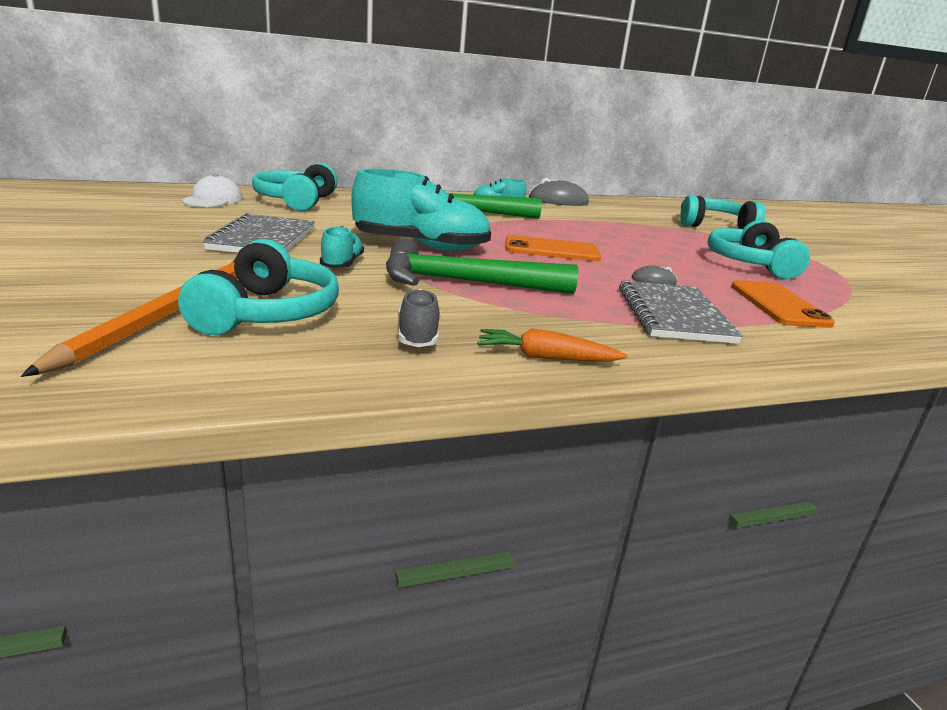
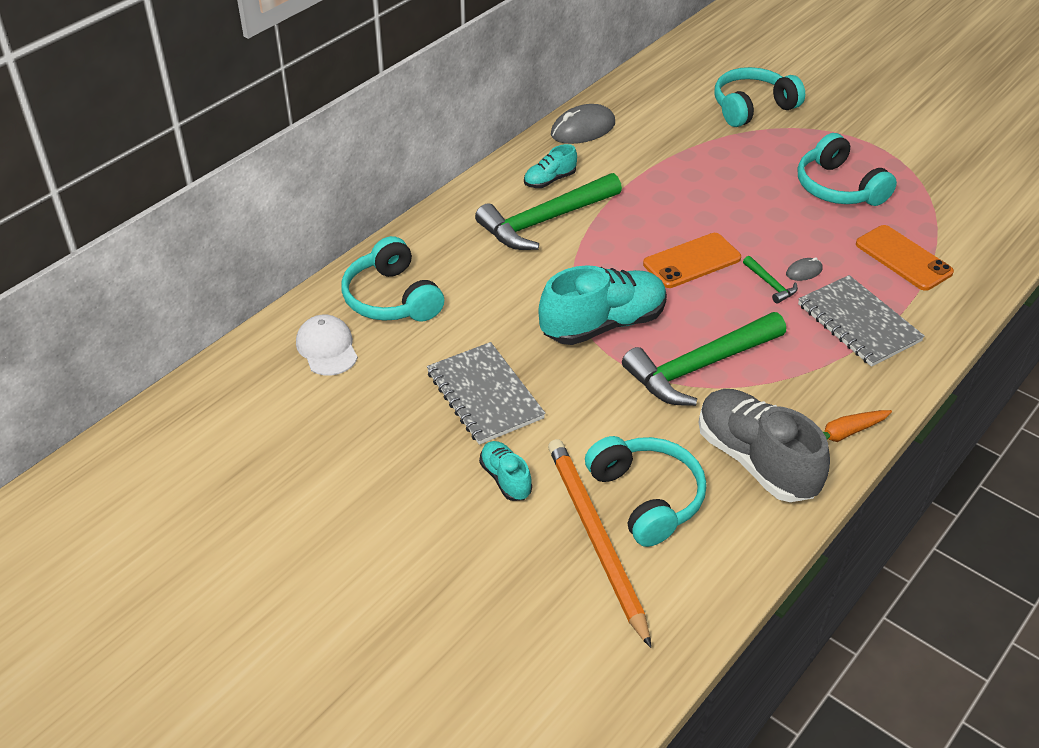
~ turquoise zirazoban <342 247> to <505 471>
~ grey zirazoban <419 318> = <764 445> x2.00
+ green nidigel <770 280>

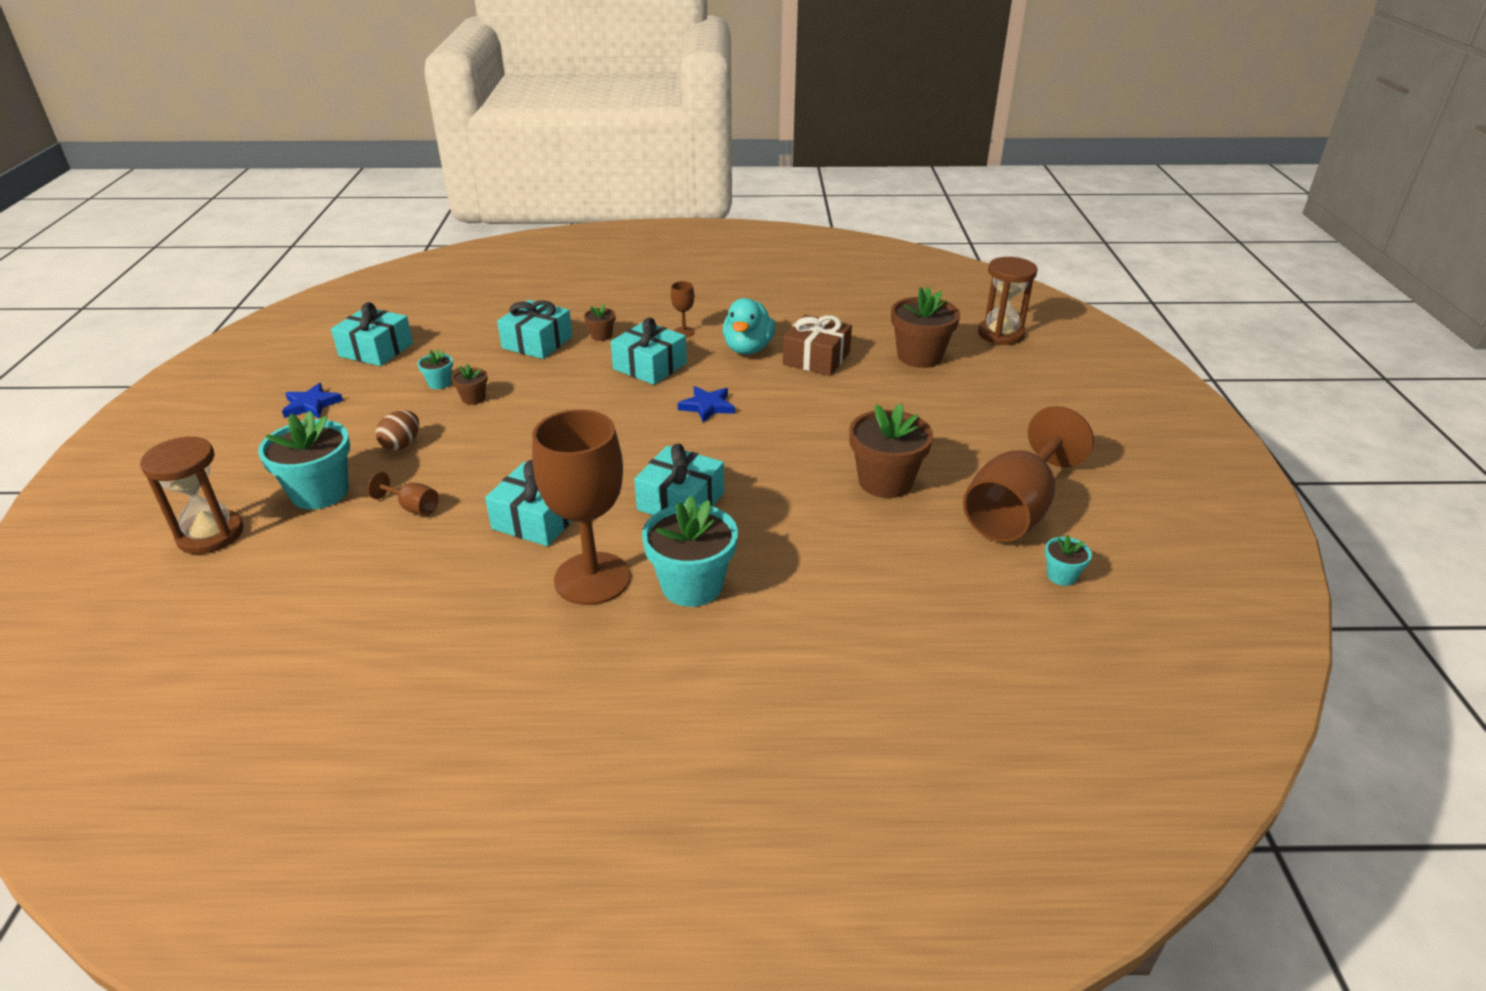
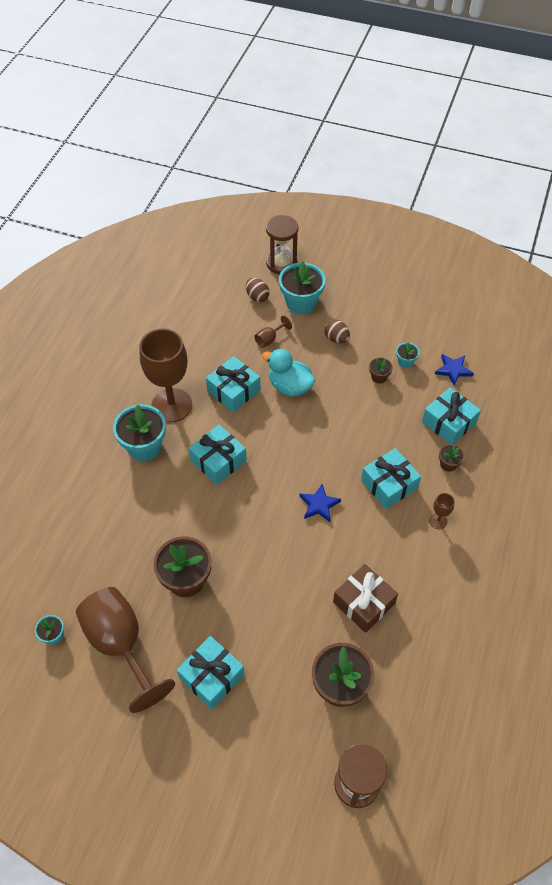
~ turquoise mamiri <372 334> to <211 672>
+ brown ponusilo <258 290>
~ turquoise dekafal <749 326> to <288 373>
~ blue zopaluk <312 401> to <454 370>

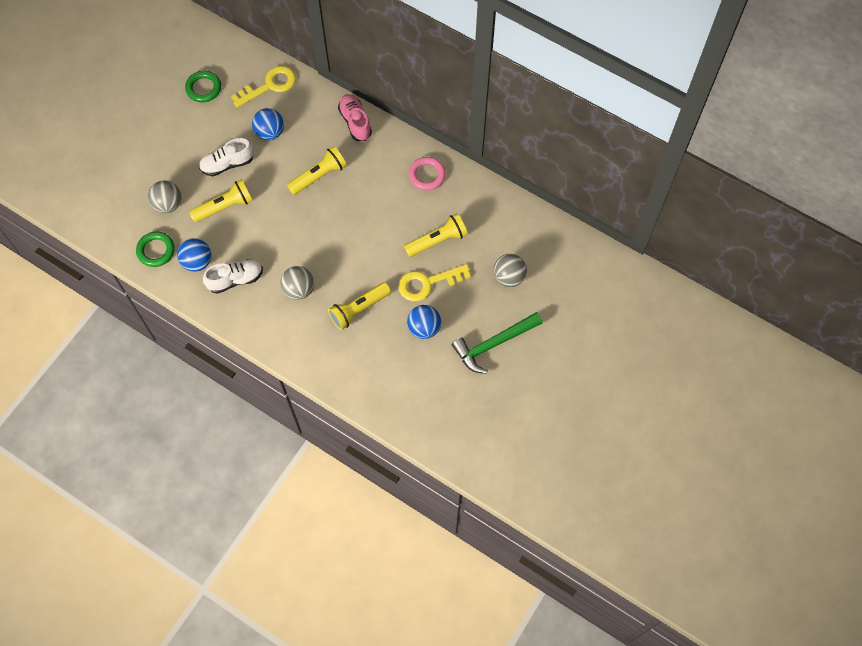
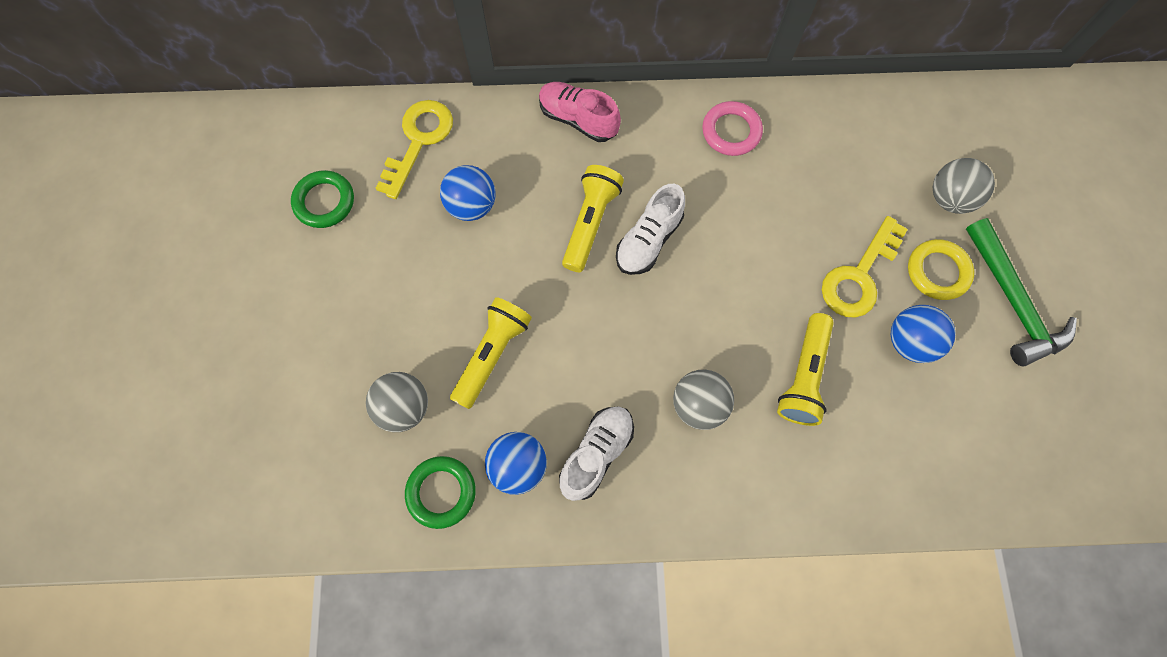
~ white zirazoban <226 157> to <650 229>
+ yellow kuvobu <941 269>
~ green nidigel <497 343> = <1021 292> 45 degrees counterclockwise
- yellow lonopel <436 235>

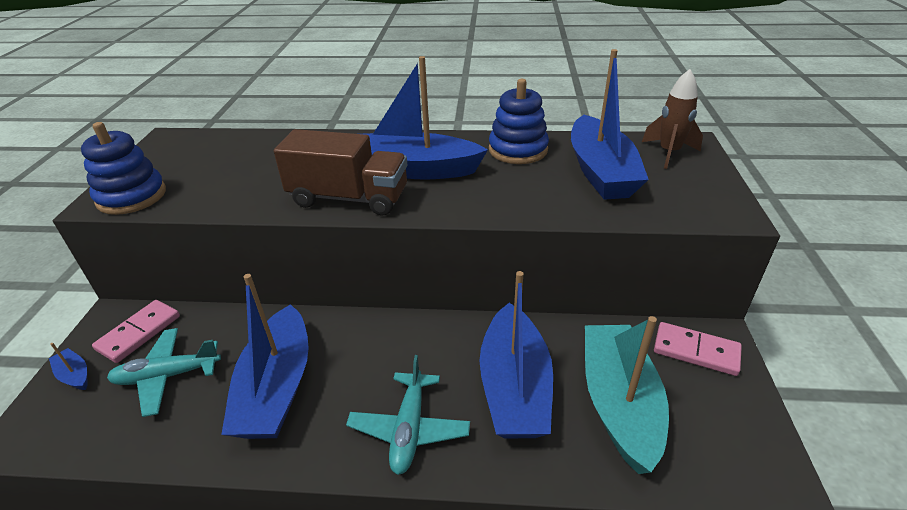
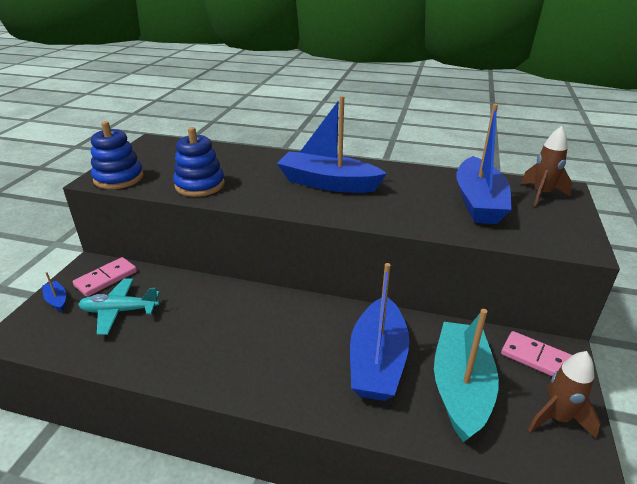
~ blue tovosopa <519 121> to <199 162>
+ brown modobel <564 395>
- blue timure <265 356>
- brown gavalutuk <340 172>
- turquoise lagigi <408 415>

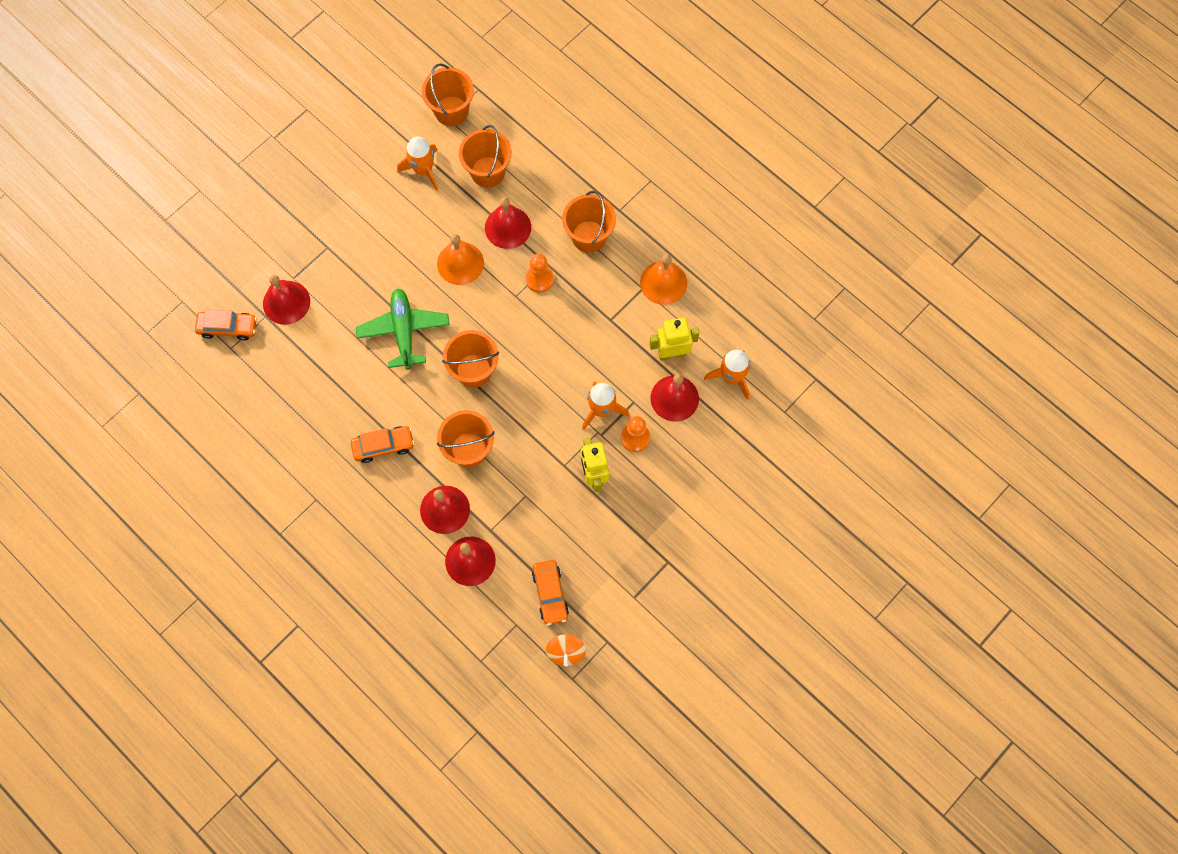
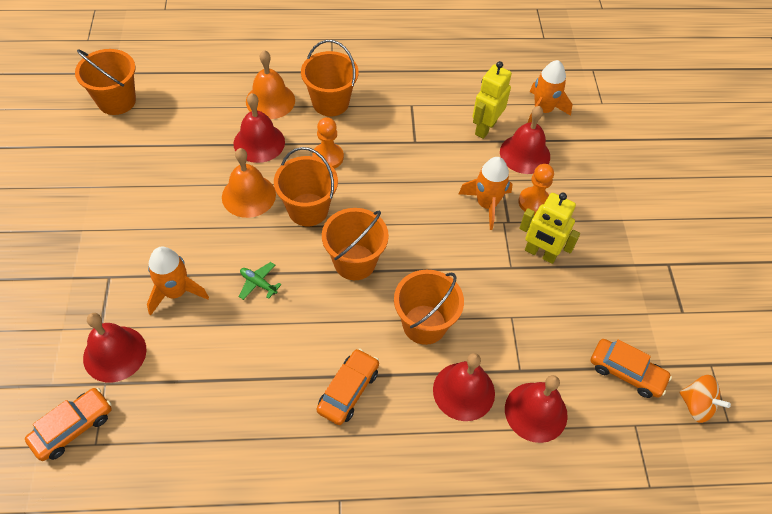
~ orange modobel <417 163> to <178 281>
~ green lagigi <403 329> = <260 281> x0.44
~ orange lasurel <663 279> to <270 84>
~ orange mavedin <485 156> to <306 186>

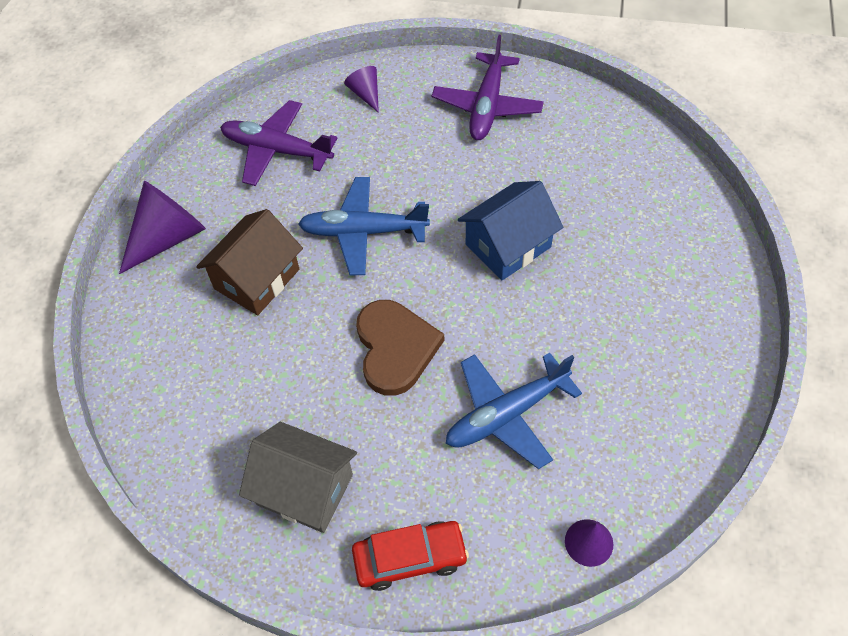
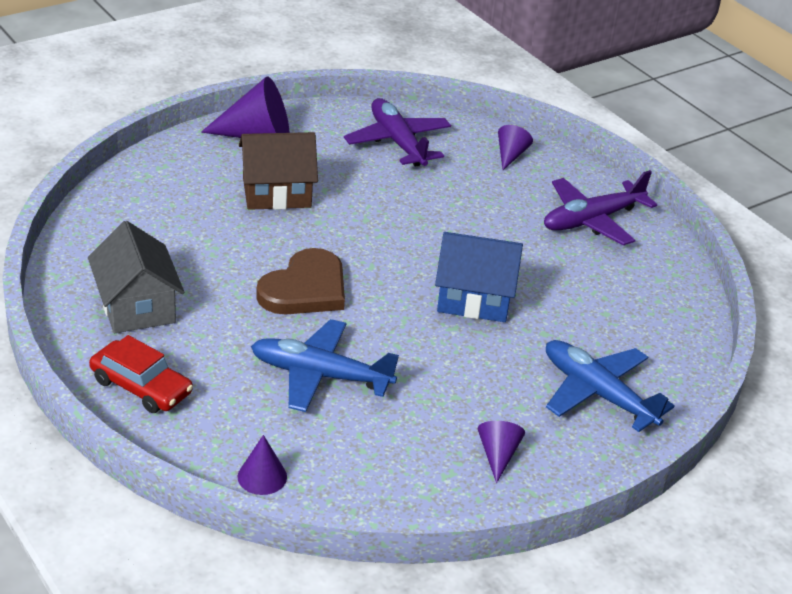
+ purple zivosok <501 452>
~ blue lagigi <364 226> to <610 386>

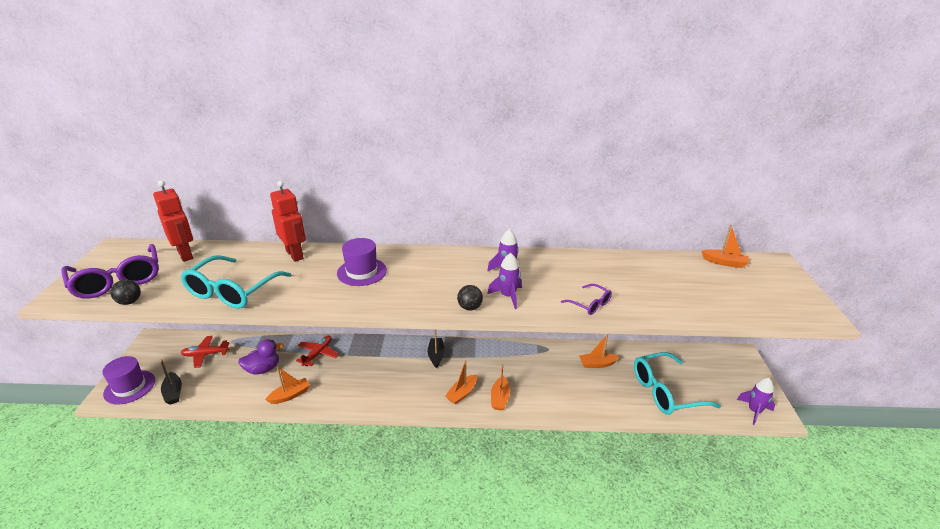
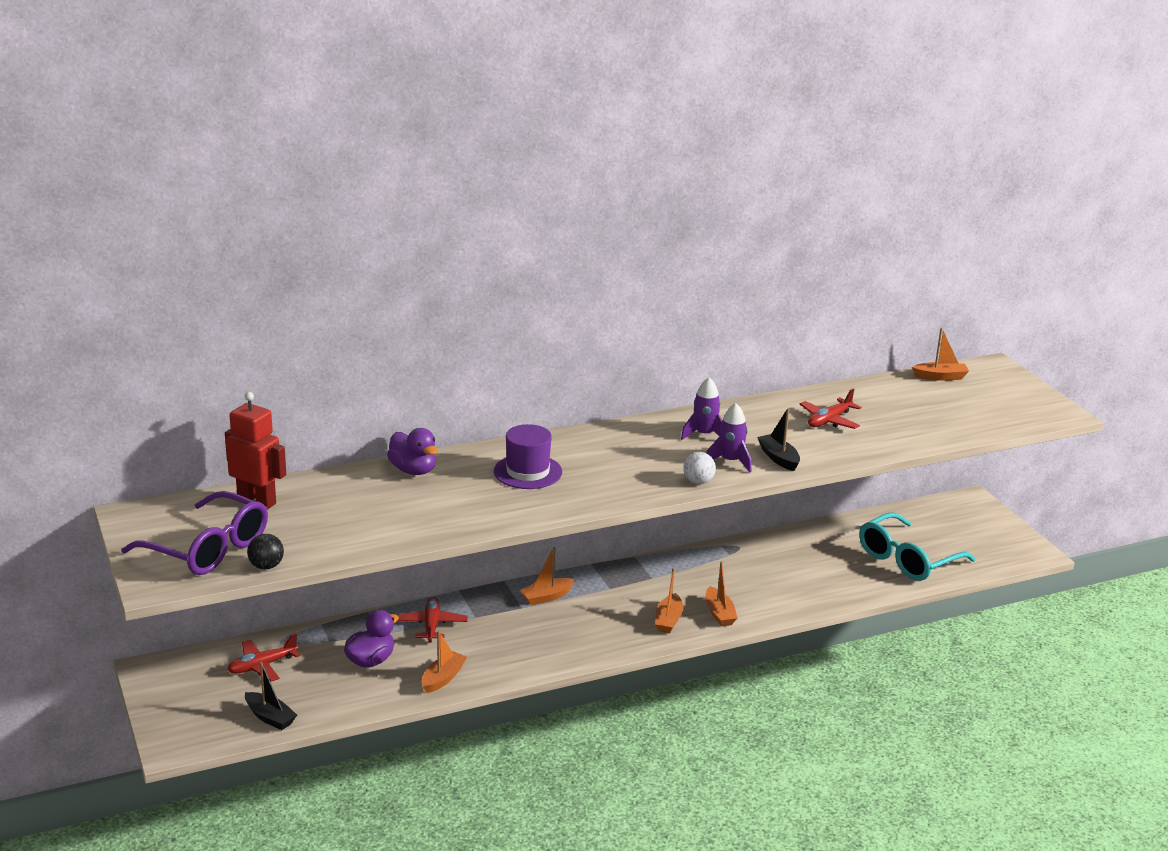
~ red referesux <288 221> to purple dekafal <412 451>
~ orange timure <599 351> to <547 576>
~ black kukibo <470 297> to white kukibo <699 468>
~ black timure <436 349> to <778 439>
+ red lagigi <831 409>
- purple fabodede <128 380>
- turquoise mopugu <236 282>
- purple mopugu <586 299>
- purple modobel <756 401>

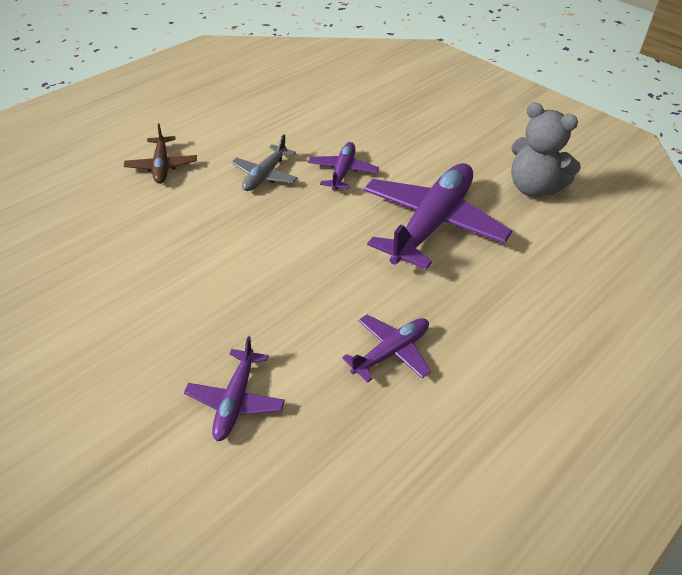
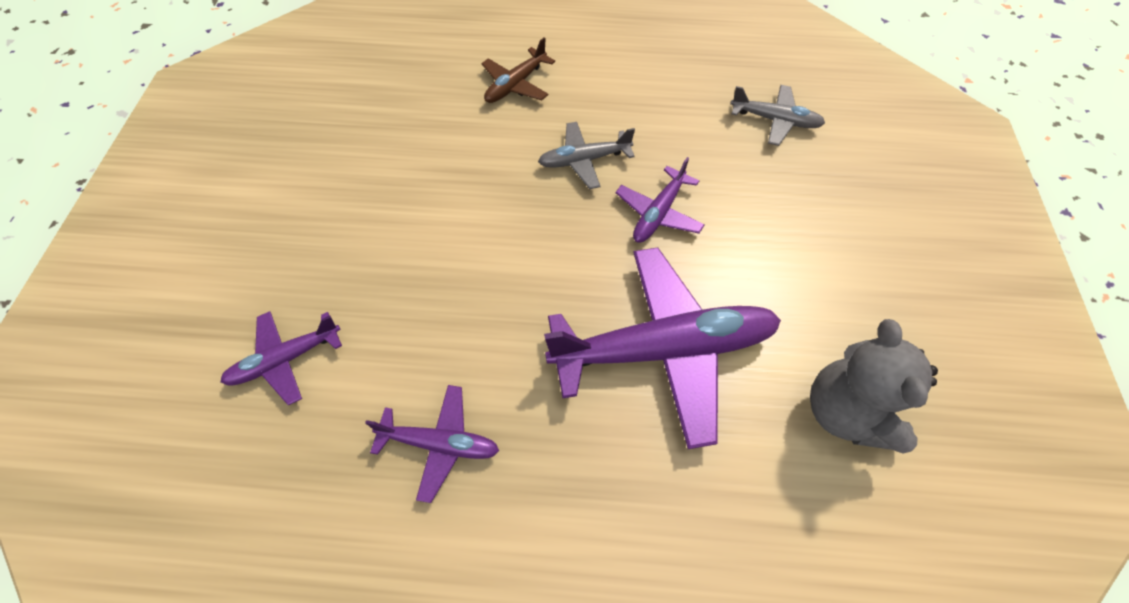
~ purple lagigi <343 166> = <660 200> 150 degrees clockwise
+ grey lagigi <777 115>

